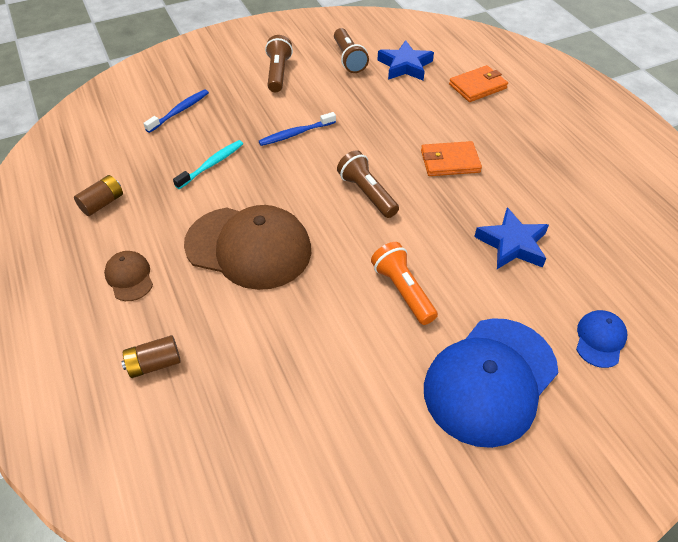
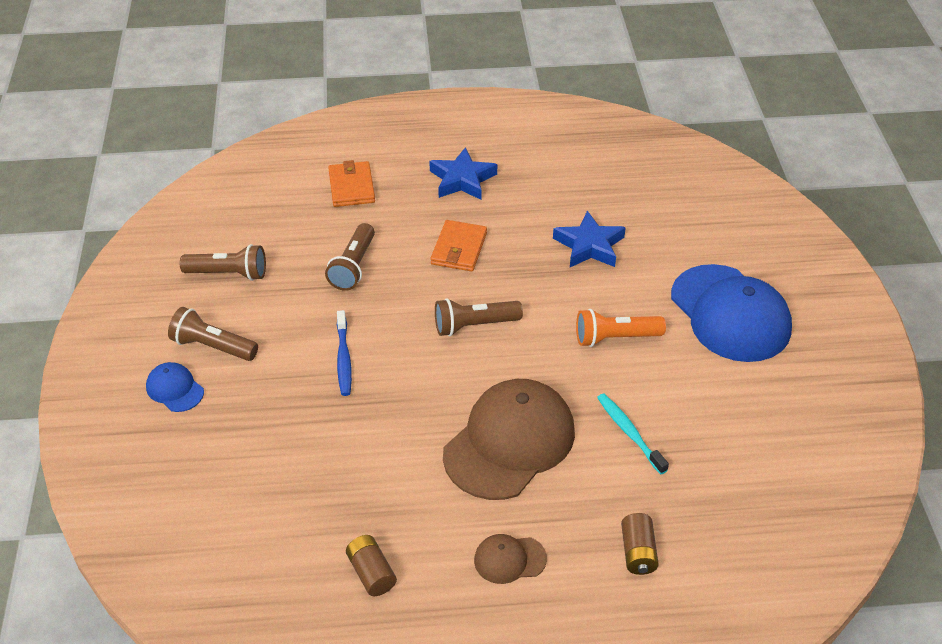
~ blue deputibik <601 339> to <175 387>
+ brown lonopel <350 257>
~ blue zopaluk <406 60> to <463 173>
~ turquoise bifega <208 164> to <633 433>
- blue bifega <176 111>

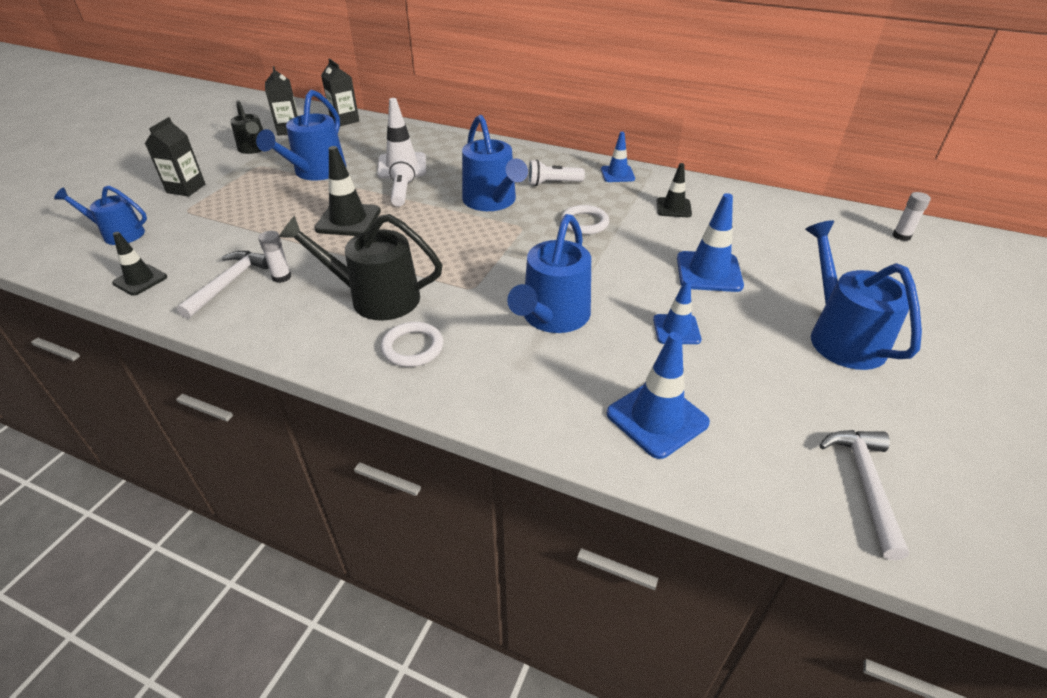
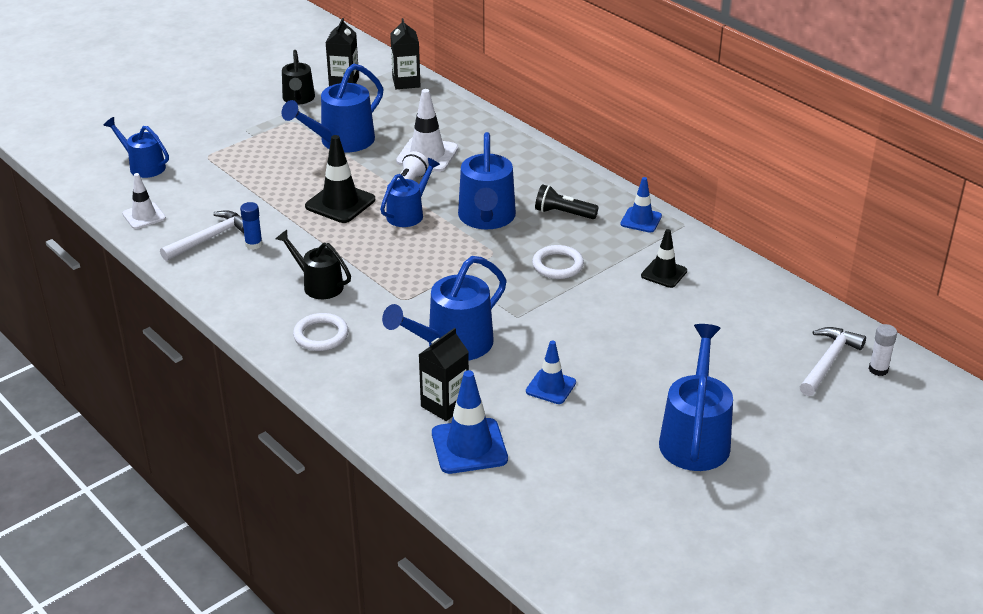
~ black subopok <139 264> to white subopok <144 201>
~ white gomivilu <274 257> to blue gomivilu <251 226>
~ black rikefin <360 267> = <313 264> x0.64
+ blue rikefin <410 192>
~ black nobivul <175 157> to <444 374>
~ white lonopel <556 173> to black lonopel <567 201>
~ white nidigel <864 495> to <833 361>
- blue subopok <710 242>

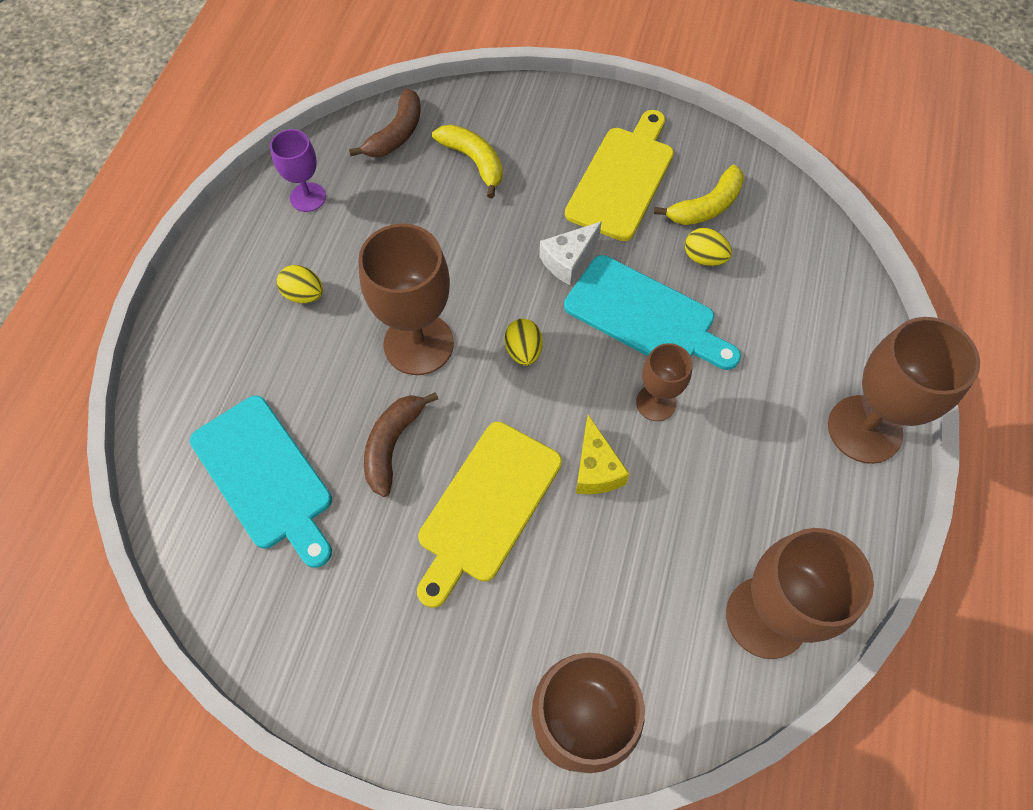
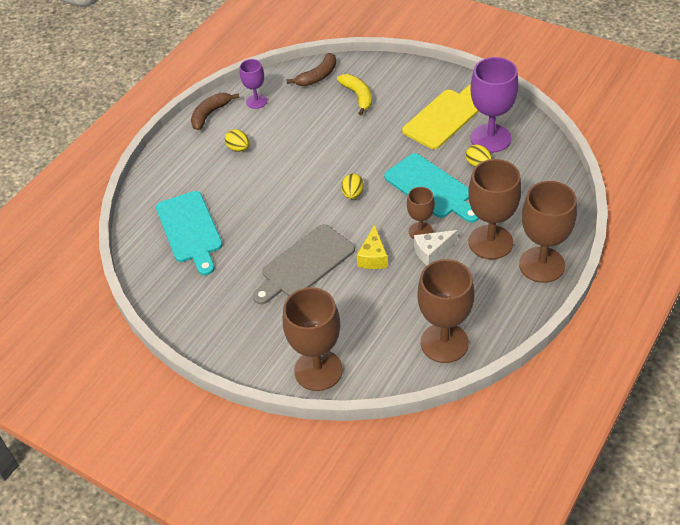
~ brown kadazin <401 444> to <215 111>
~ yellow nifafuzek <489 515> to grey nifafuzek <304 264>
~ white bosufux <570 253> to <435 247>
~ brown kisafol <406 299> to <494 209>
~ yellow kadazin <699 195> to purple kisafol <495 105>

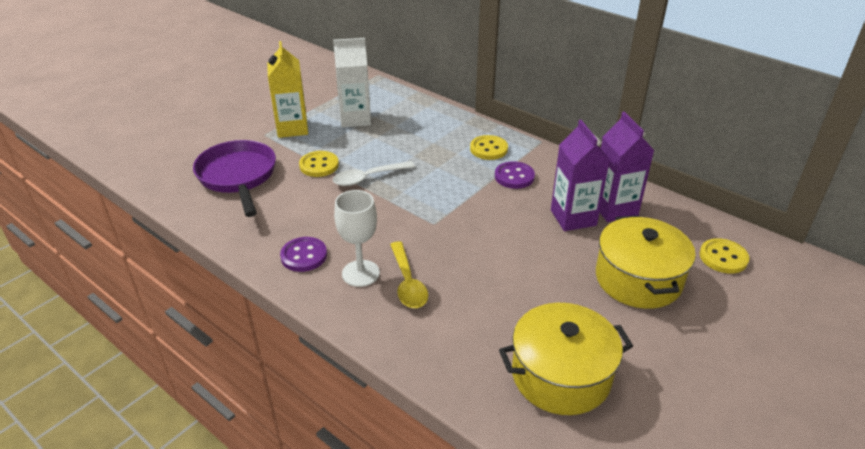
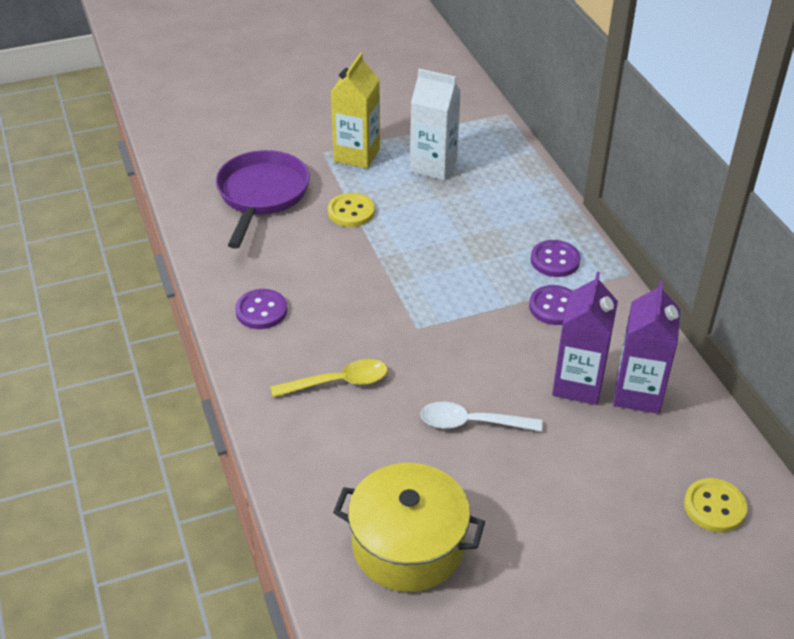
~ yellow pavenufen <409 274> = <329 378> 120 degrees counterclockwise
~ white pavenufen <374 173> to <481 416>
~ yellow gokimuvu <489 147> to purple gokimuvu <556 258>
- white kisafol <357 238>
- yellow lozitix <646 262>

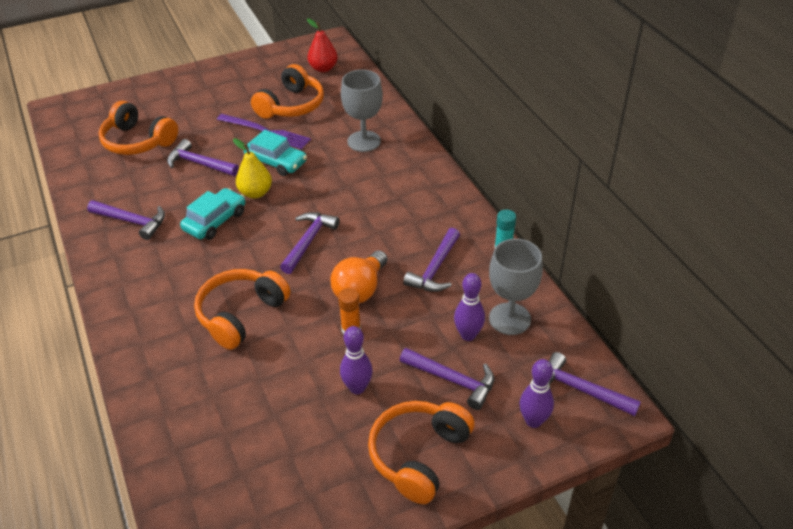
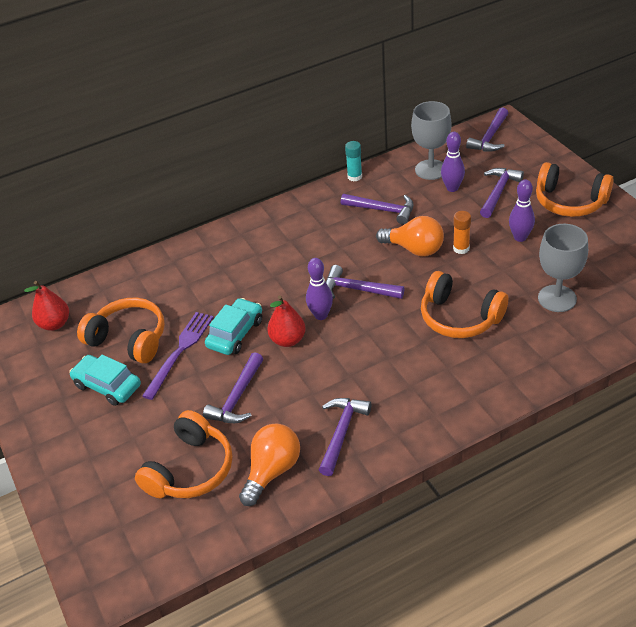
~ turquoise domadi <212 214> to <105 380>
+ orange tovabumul <269 464>
~ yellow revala <252 168> to red revala <286 321>
~ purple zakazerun <537 393> to <319 289>
~ grey kisafol <362 111> to <563 268>

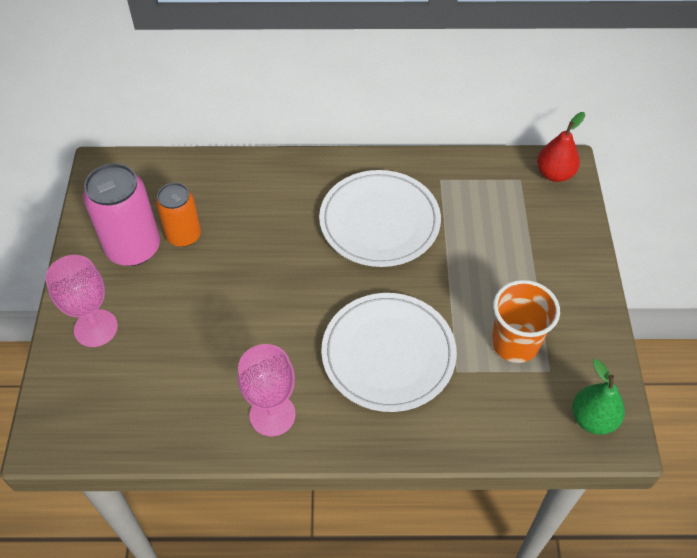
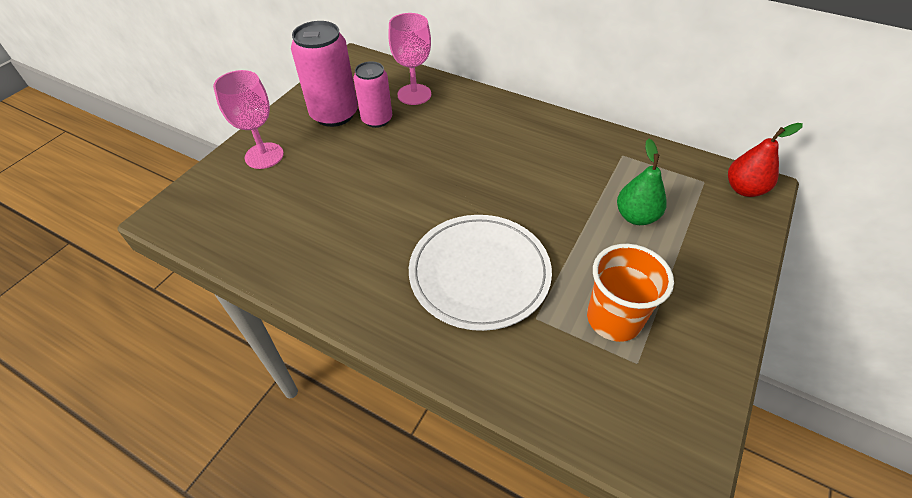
~ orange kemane <178 215> to pink kemane <372 94>
~ pink kisafol <266 390> to <409 59>
~ green revala <598 397> to <642 182>
- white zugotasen <380 218>

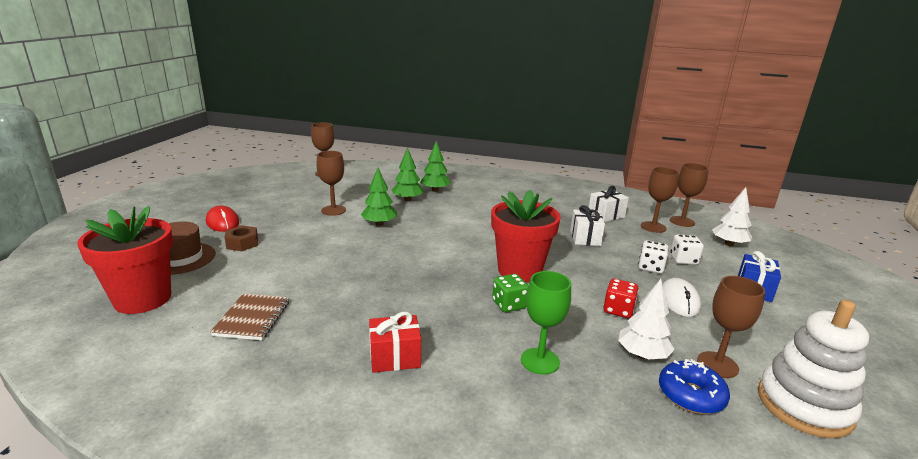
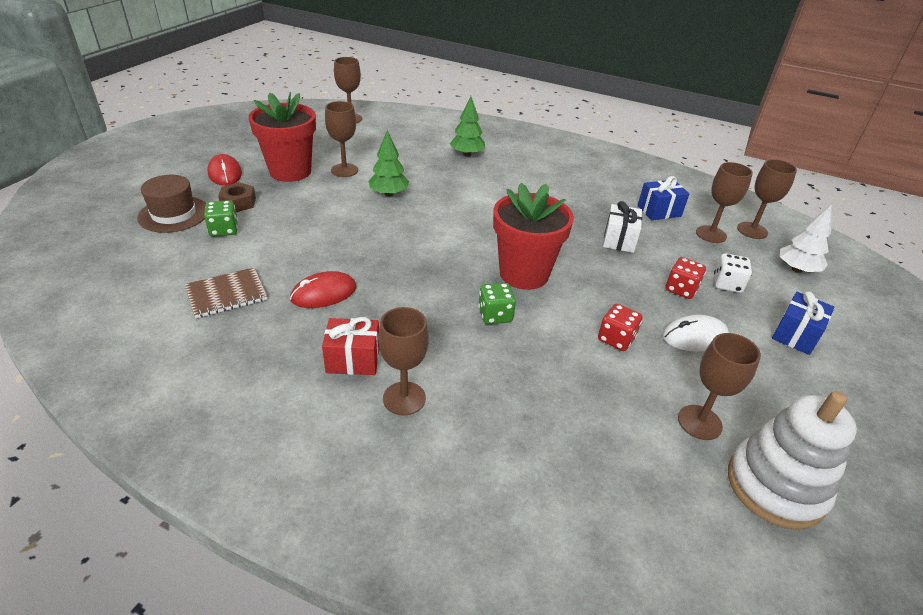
~ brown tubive <249 316> = <226 292> 45 degrees clockwise
+ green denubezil <221 218>
~ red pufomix <125 260> to <282 137>
+ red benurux <323 289>
+ brown kisafol <403 361>
~ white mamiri <609 204> to blue mamiri <663 198>
~ white benurux <681 297> = <696 333> 60 degrees clockwise
~ white denubezil <653 256> to red denubezil <686 278>
- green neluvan <407 174>
- green kisafol <546 323>
- white neluvan <646 319>
- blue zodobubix <694 386>

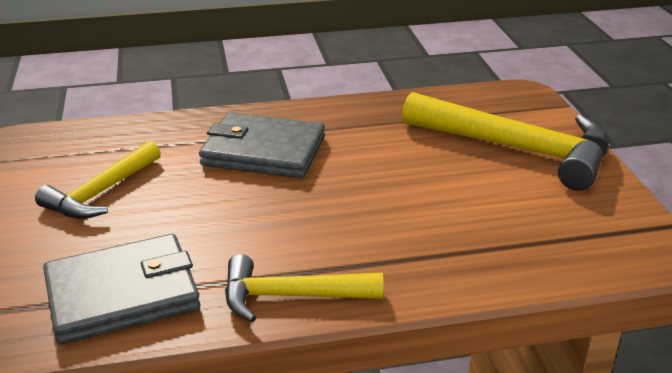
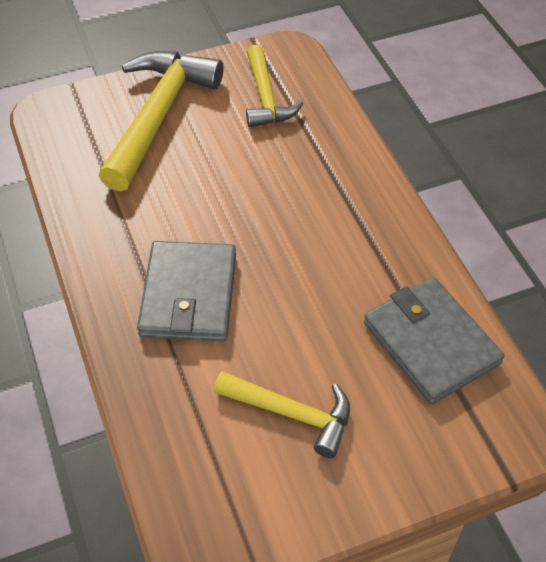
~ yellow nidigel <304 288> to <275 85>

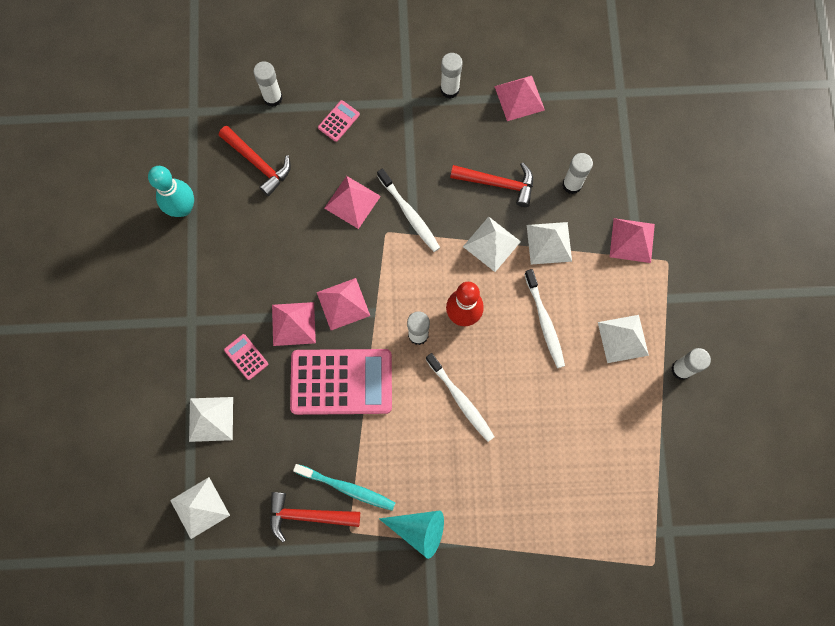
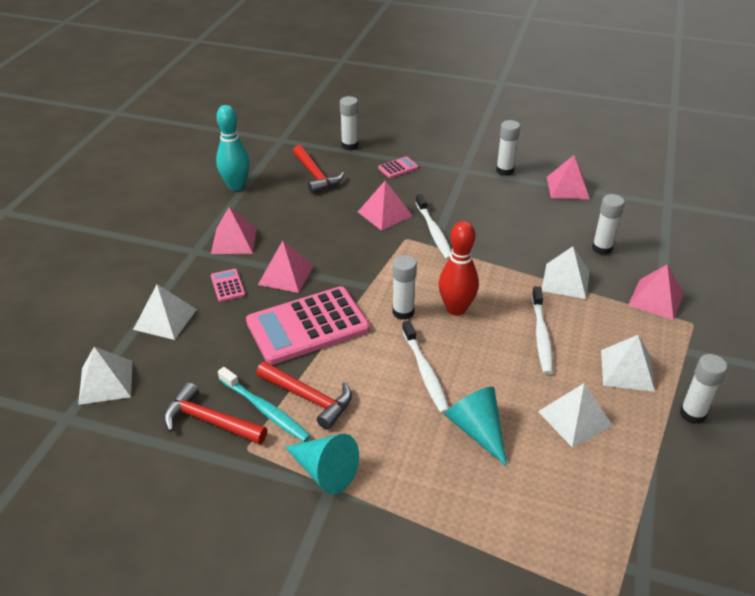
~ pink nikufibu <343 304> to <234 230>
~ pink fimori <341 382> = <308 325> 135 degrees clockwise
~ red nidigel <491 184> to <304 396>
+ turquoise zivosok <476 427>
~ white nikufibu <492 244> to <575 415>

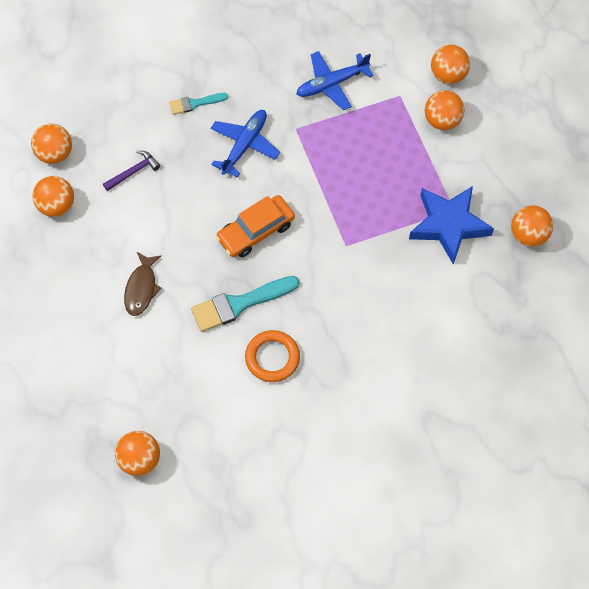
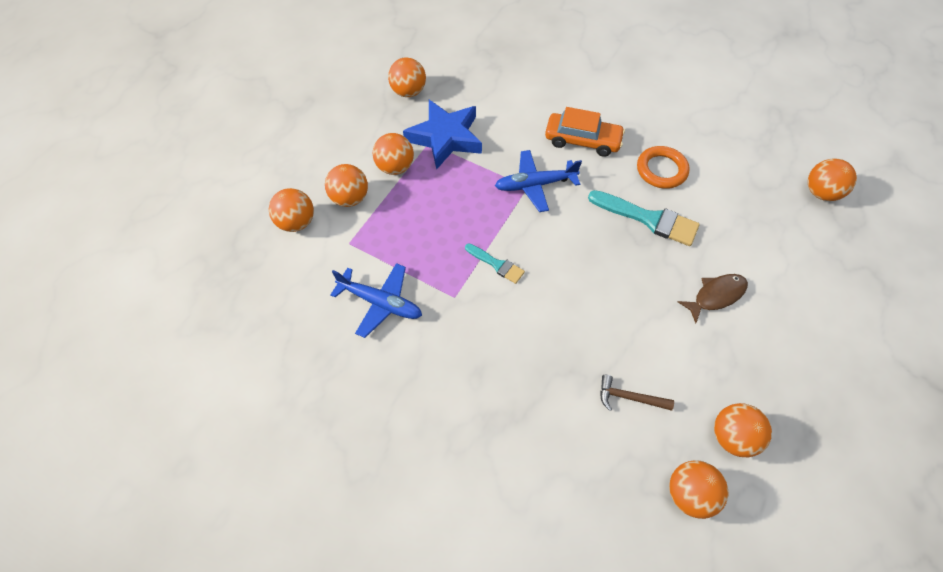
+ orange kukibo <393 154>
~ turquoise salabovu <198 104> to <495 263>
~ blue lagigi <245 144> to <538 181>
~ orange domadi <255 226> to <585 132>
~ purple nidigel <131 171> to brown nidigel <637 393>

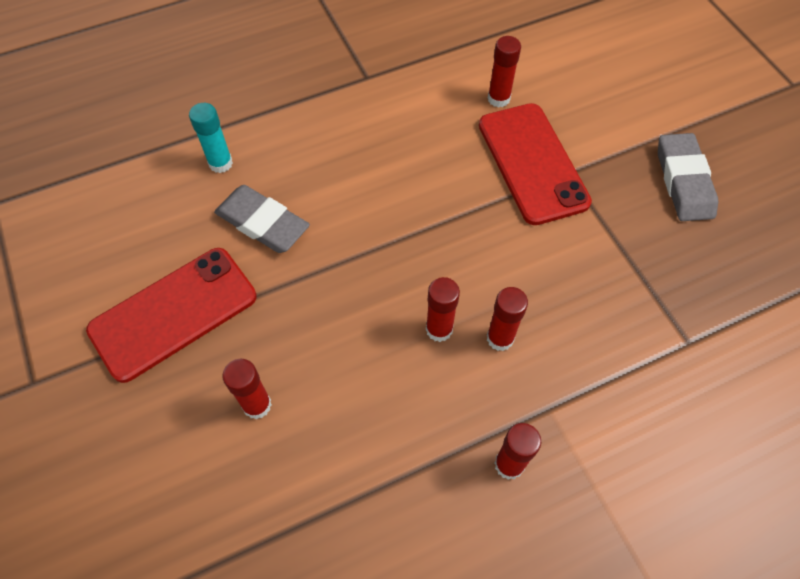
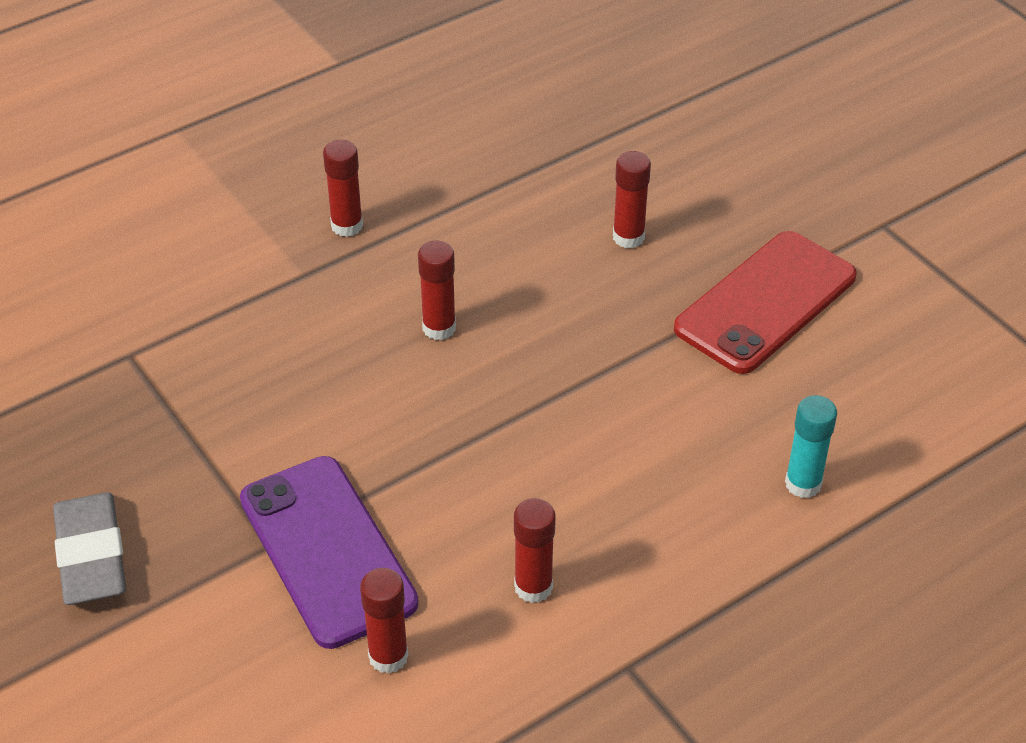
~ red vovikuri <535 164> to purple vovikuri <329 552>
~ red gomivilu <507 319> to <535 550>
- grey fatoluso <262 219>

